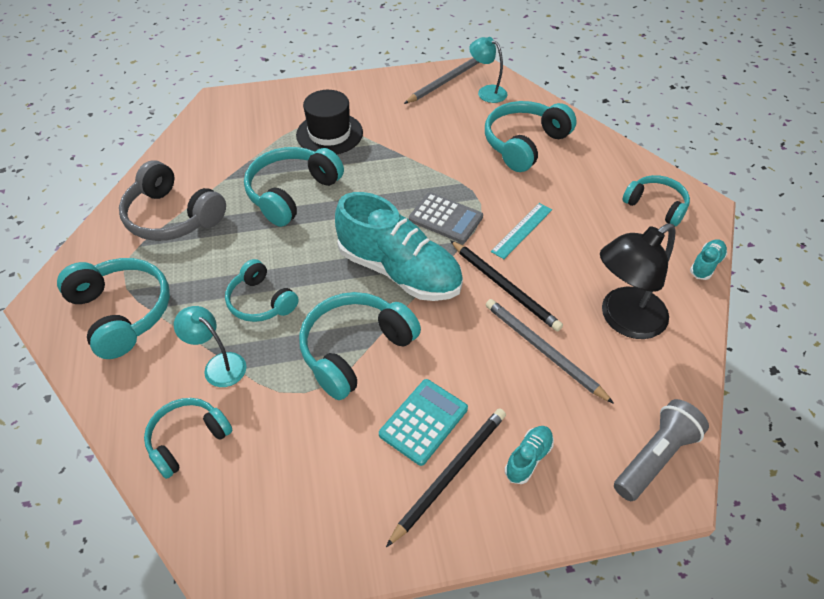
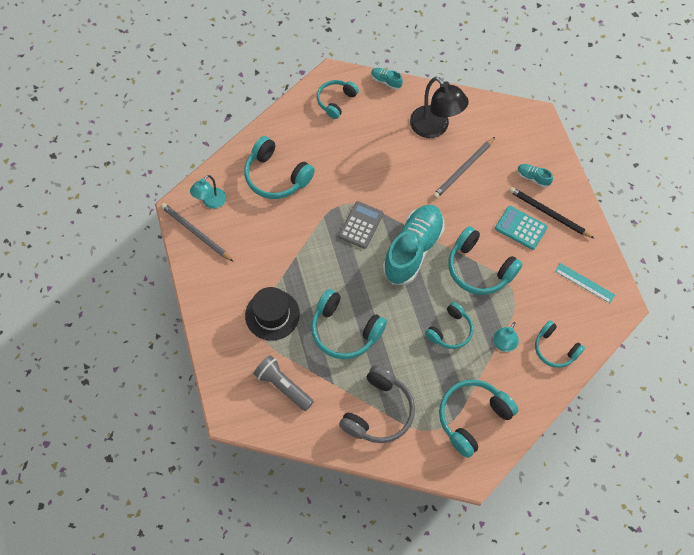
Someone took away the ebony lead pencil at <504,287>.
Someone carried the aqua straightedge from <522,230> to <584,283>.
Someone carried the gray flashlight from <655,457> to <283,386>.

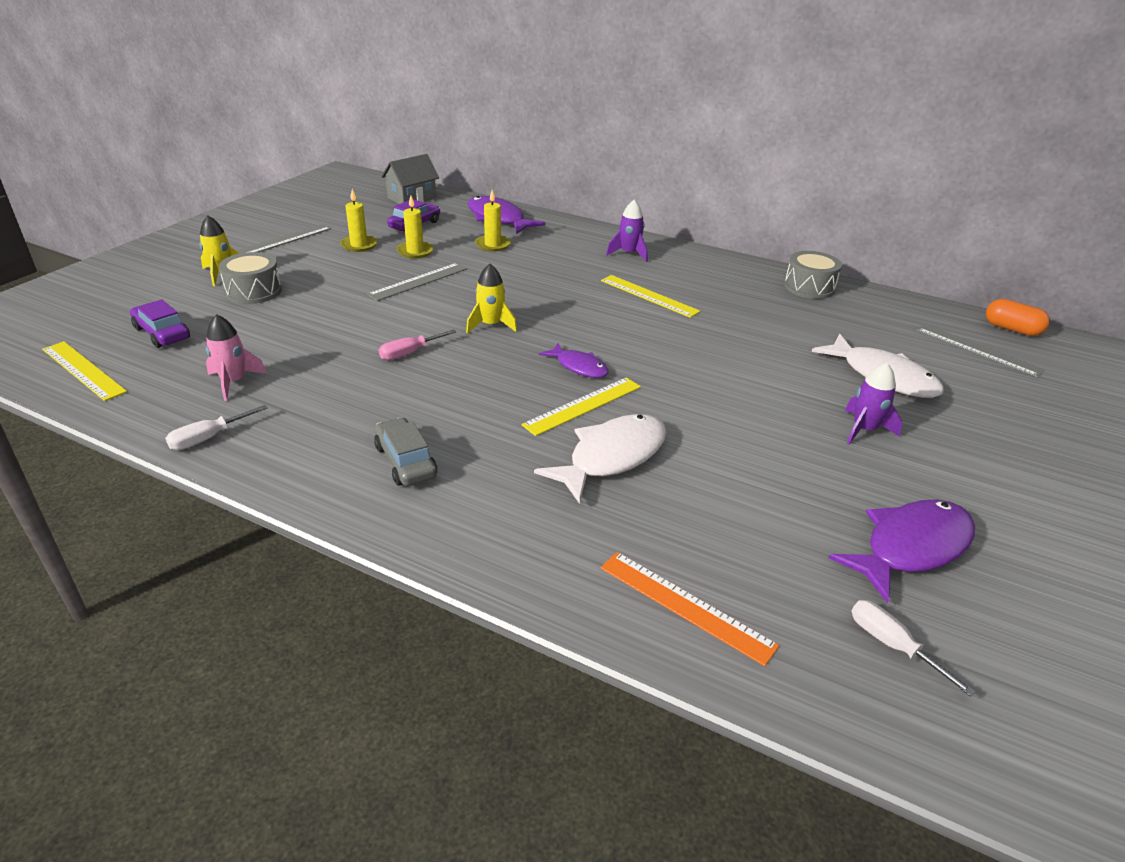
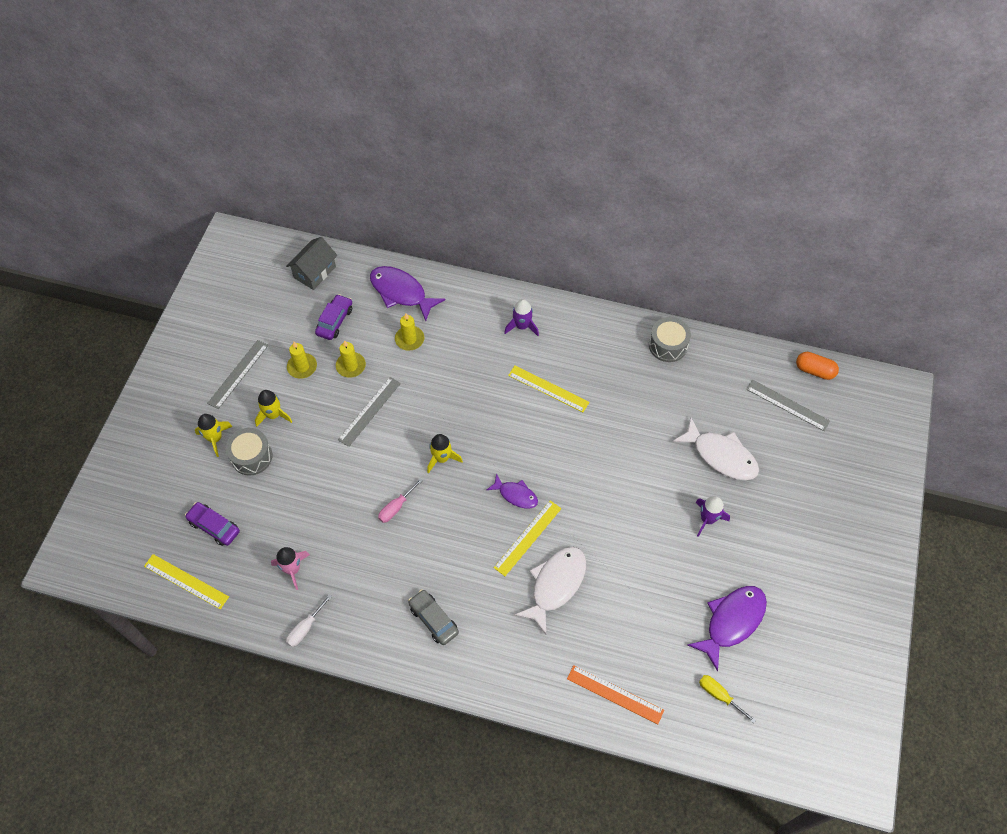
Someone repainted the snow-white hand screwdriver at <892,645>, which became the bright yellow hand screwdriver at <719,695>.
Someone put down the bright yellow rocket at <273,415>.

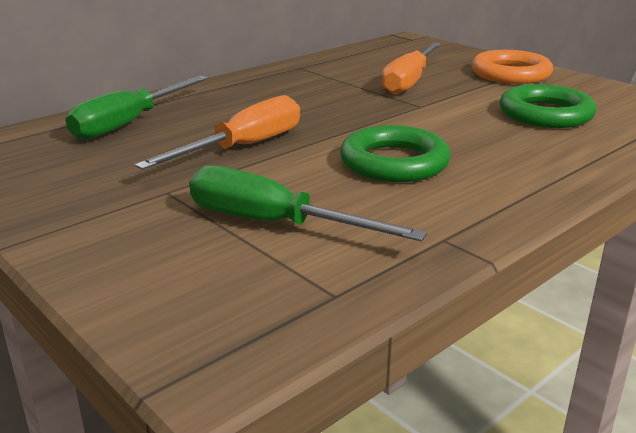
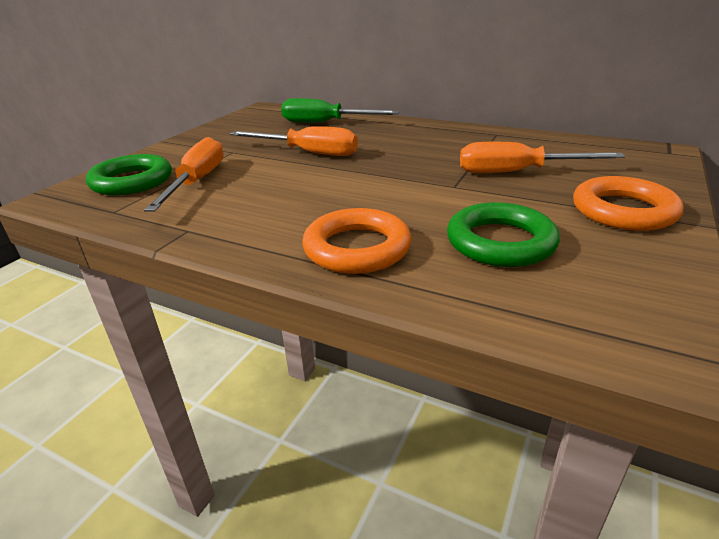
Someone repainted the emerald hand screwdriver at <274,224>, which became the orange hand screwdriver at <197,182>.
Someone carried the emerald hoop from <394,162> to <132,181>.
Someone put down the orange hoop at <357,248>.

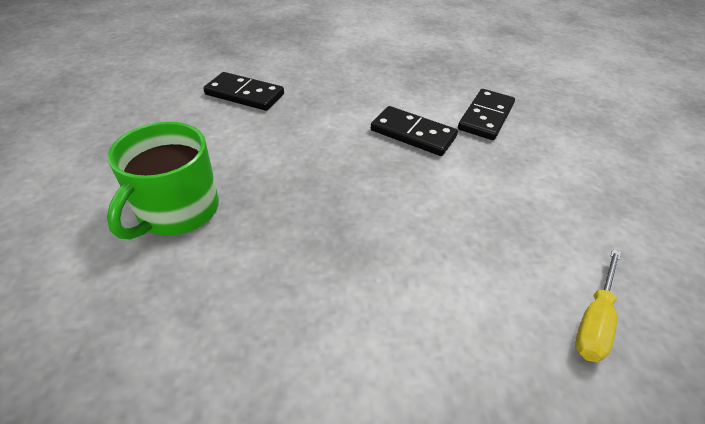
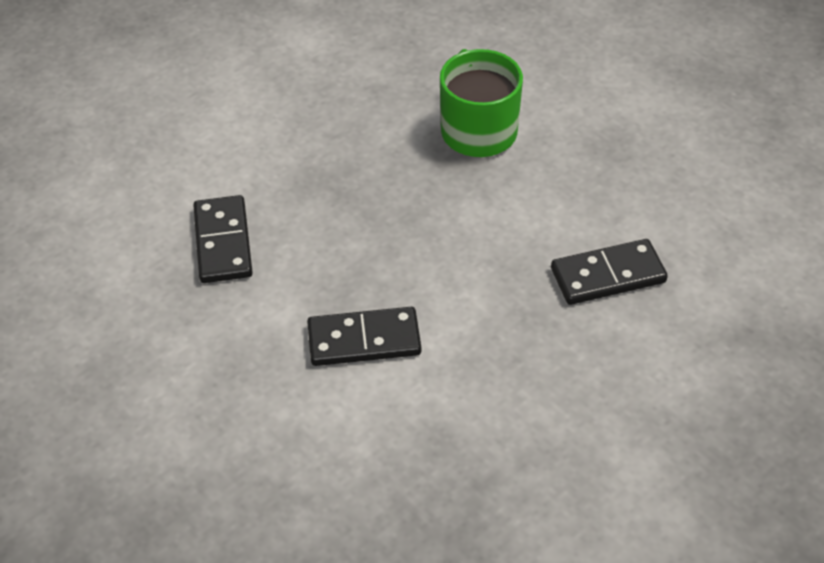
Someone carried the ebony domino from <485,117> to <223,242>.
Someone took away the bright yellow hand screwdriver at <594,320>.

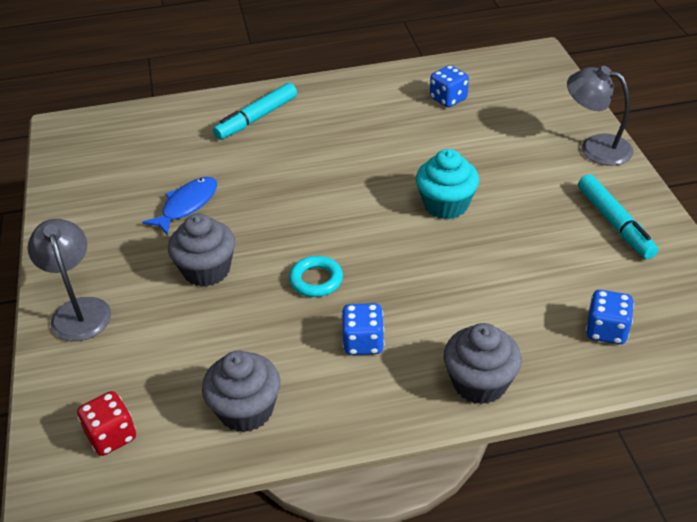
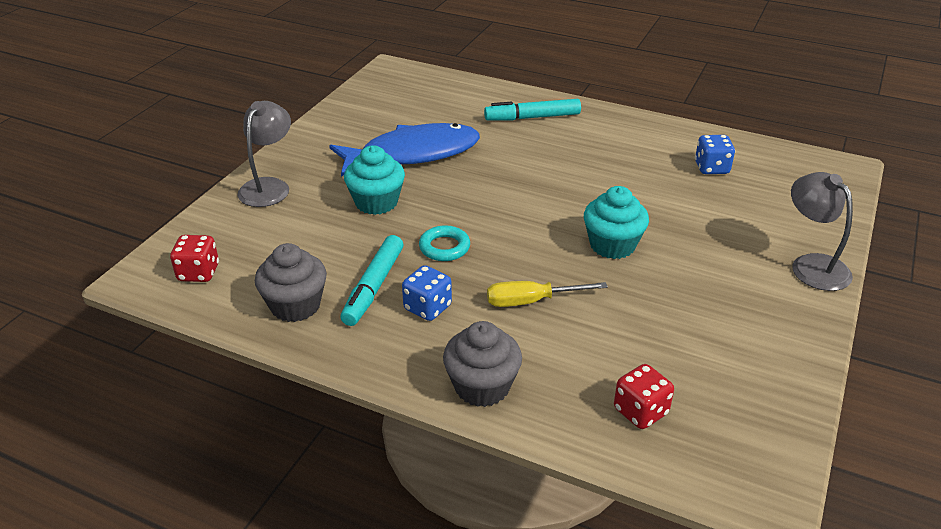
Someone scaled the royal blue toy fish at <187,205> by 1.85.
Someone repainted the gray fairy cake at <206,270>, which became the aqua fairy cake at <376,202>.
Someone carried the aqua marker pen from <614,223> to <373,287>.
Someone repainted the royal blue dice at <606,330>, which became the crimson dice at <640,411>.
Someone put down the bright yellow hand screwdriver at <531,301>.

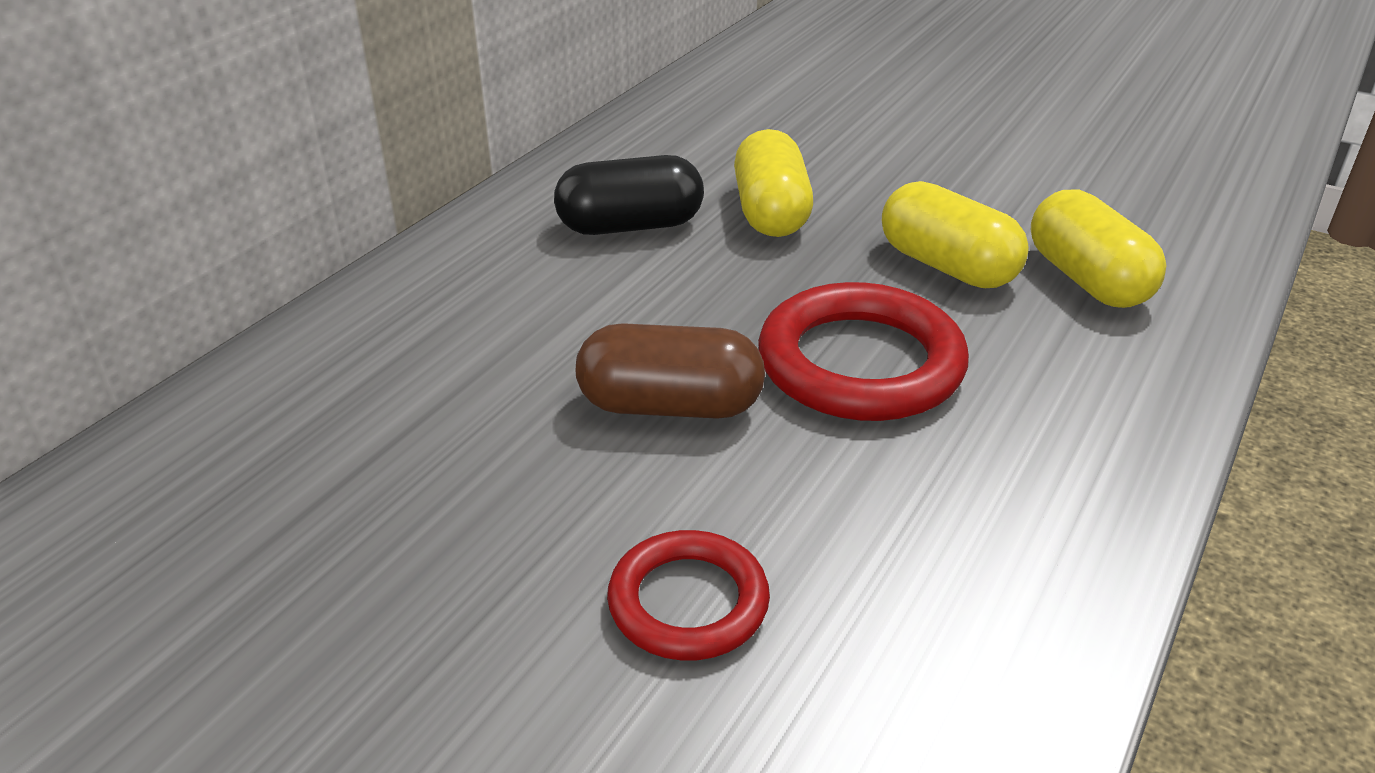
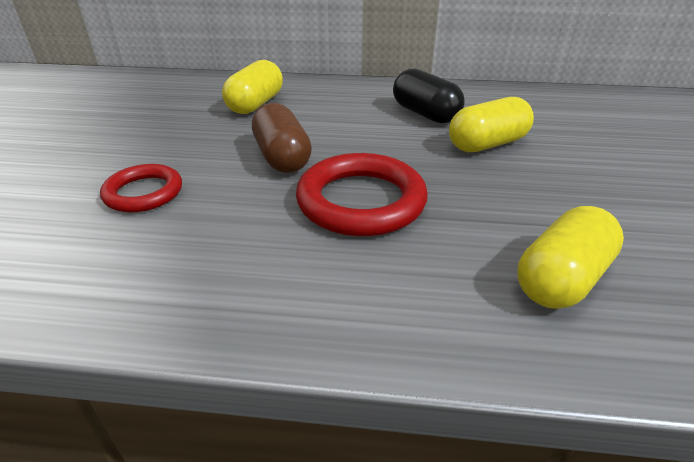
Someone carried the bright yellow pill shape from <947,266> to <255,104>.

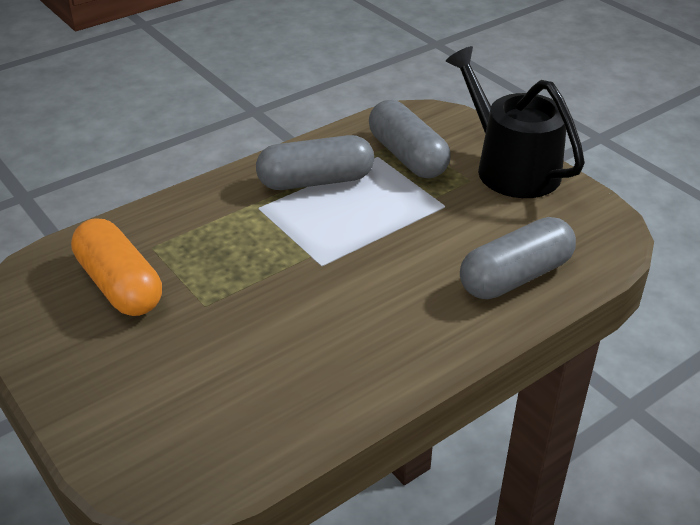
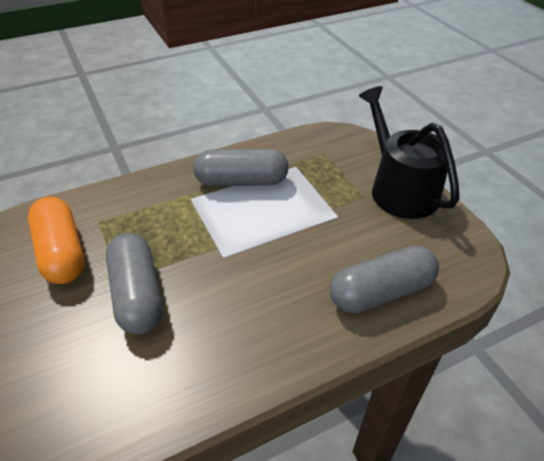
Someone carried the gray pill shape from <407,156> to <137,294>.

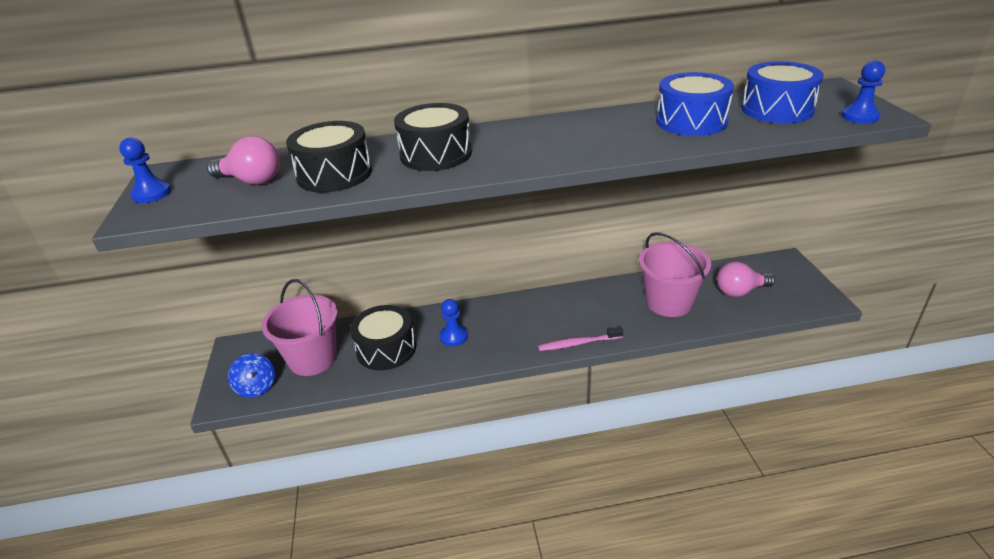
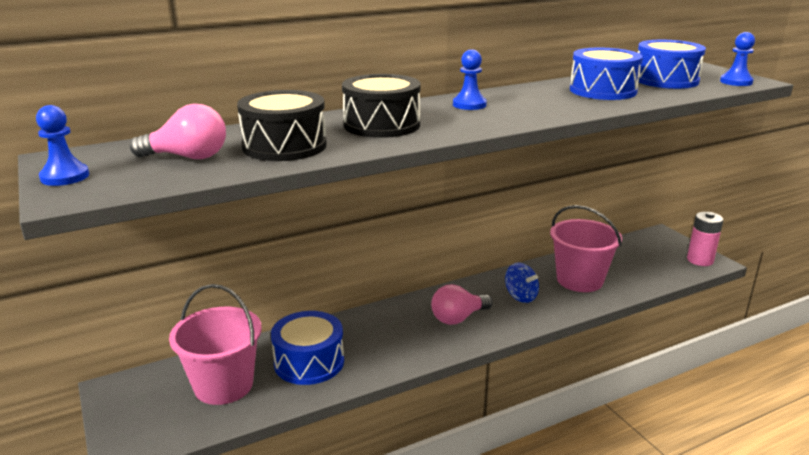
Someone carried the royal blue toy top from <256,387> to <520,296>.
Someone repainted the ebony snare drum at <386,349>, which became the royal blue snare drum at <309,362>.
Someone carried the royal blue pawn from <453,336> to <469,105>.
Someone took away the rosy dental brush at <578,343>.
Someone carried the rosy light bulb from <740,291> to <458,318>.
Someone put down the rosy AA battery at <700,260>.

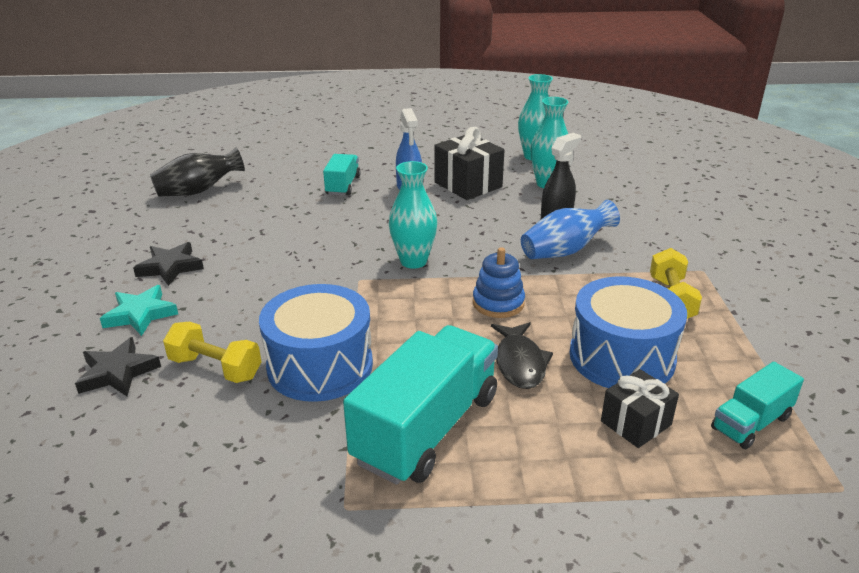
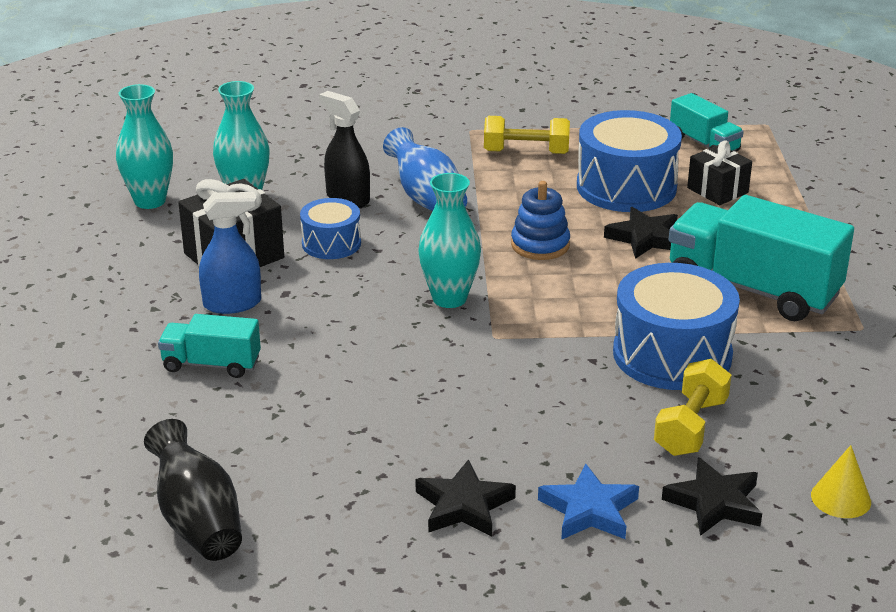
Someone repainted the aqua star shape at <140,314>, which became the royal blue star shape at <589,510>.
Someone swapped the ebony toy fish at <520,363> for the ebony star shape at <645,238>.
Someone put down the royal blue snare drum at <331,243>.
Someone put down the bright yellow cone shape at <841,498>.

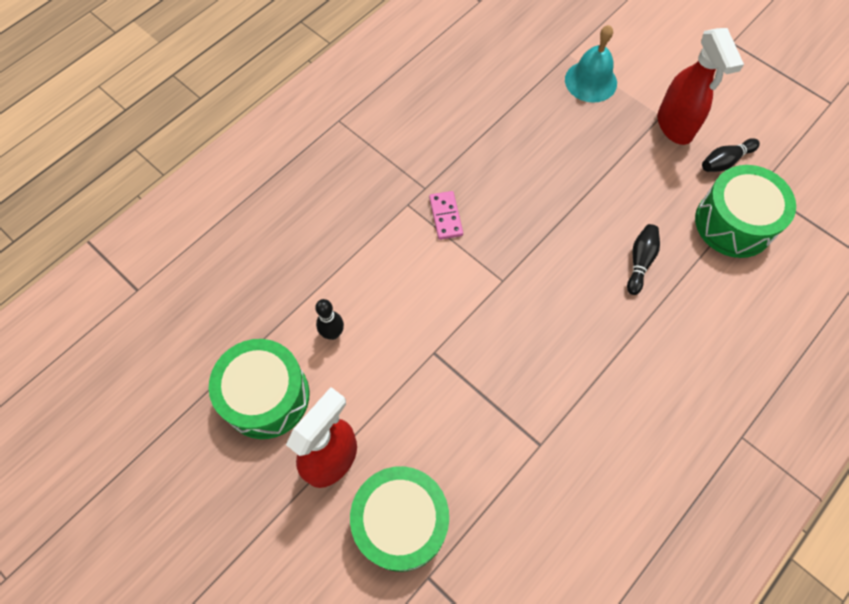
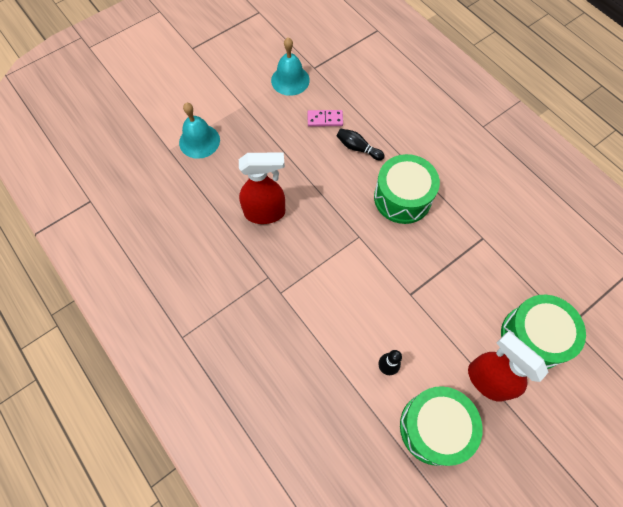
Someone carried the rosy domino from <446,216> to <325,119>.
Someone carried the crimson spray cleaner from <675,126> to <265,213>.
Someone carried the emerald snare drum from <734,223> to <402,198>.
Someone swapped the ebony bowling pin at <725,161> for the aqua hand bell at <290,80>.

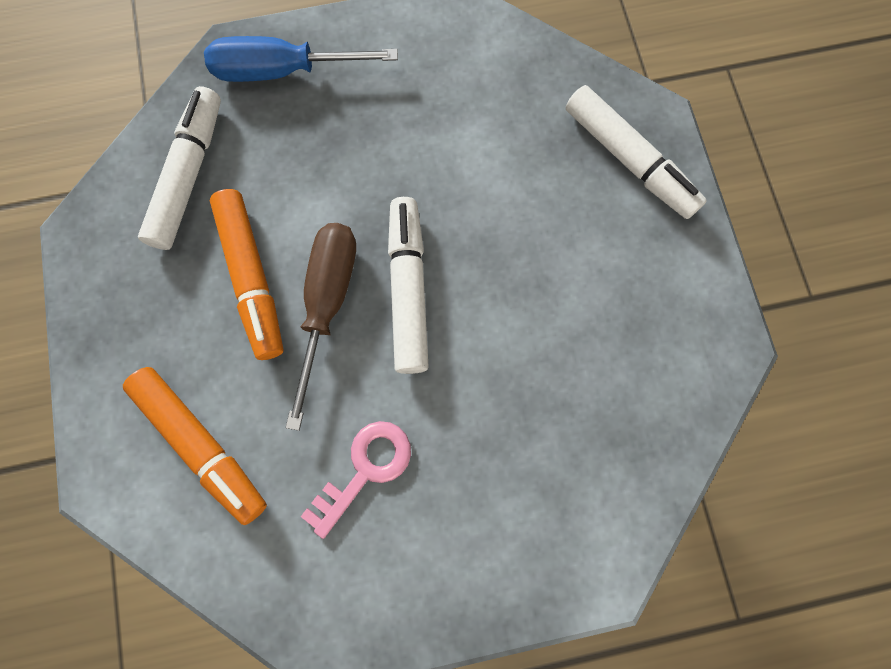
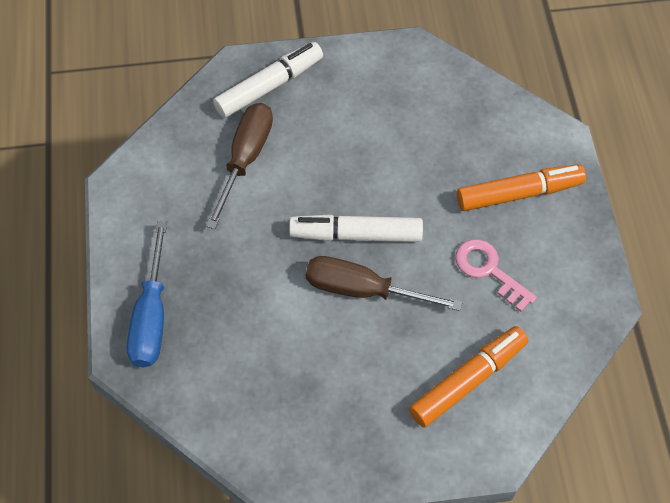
Someone took away the snow-white marker pen at <189,175>.
Someone carried the orange marker pen from <252,279> to <519,193>.
Someone put down the russet hand screwdriver at <245,159>.

